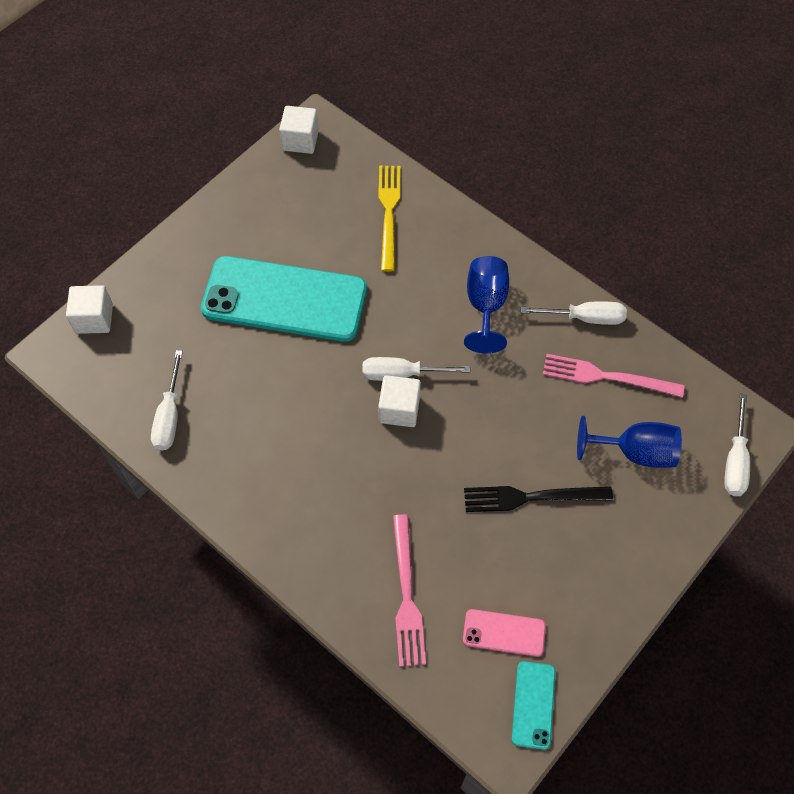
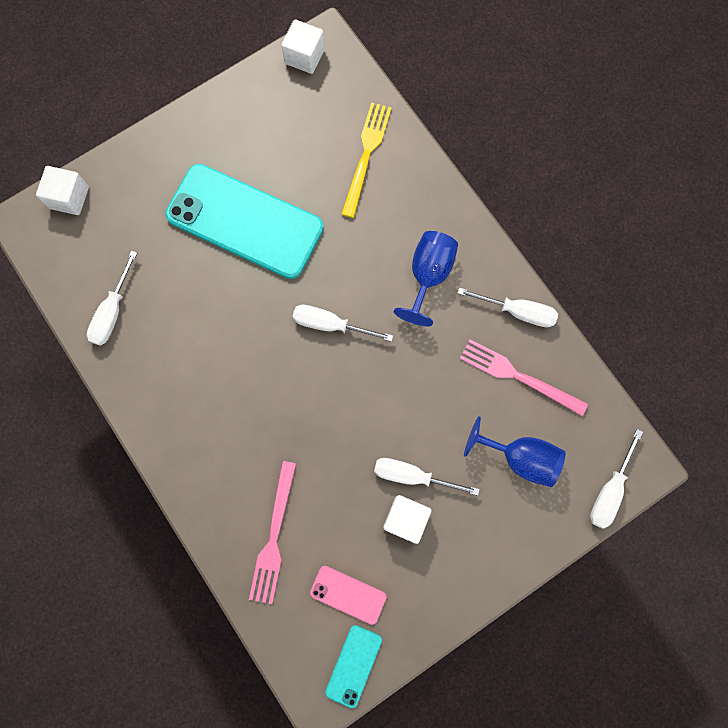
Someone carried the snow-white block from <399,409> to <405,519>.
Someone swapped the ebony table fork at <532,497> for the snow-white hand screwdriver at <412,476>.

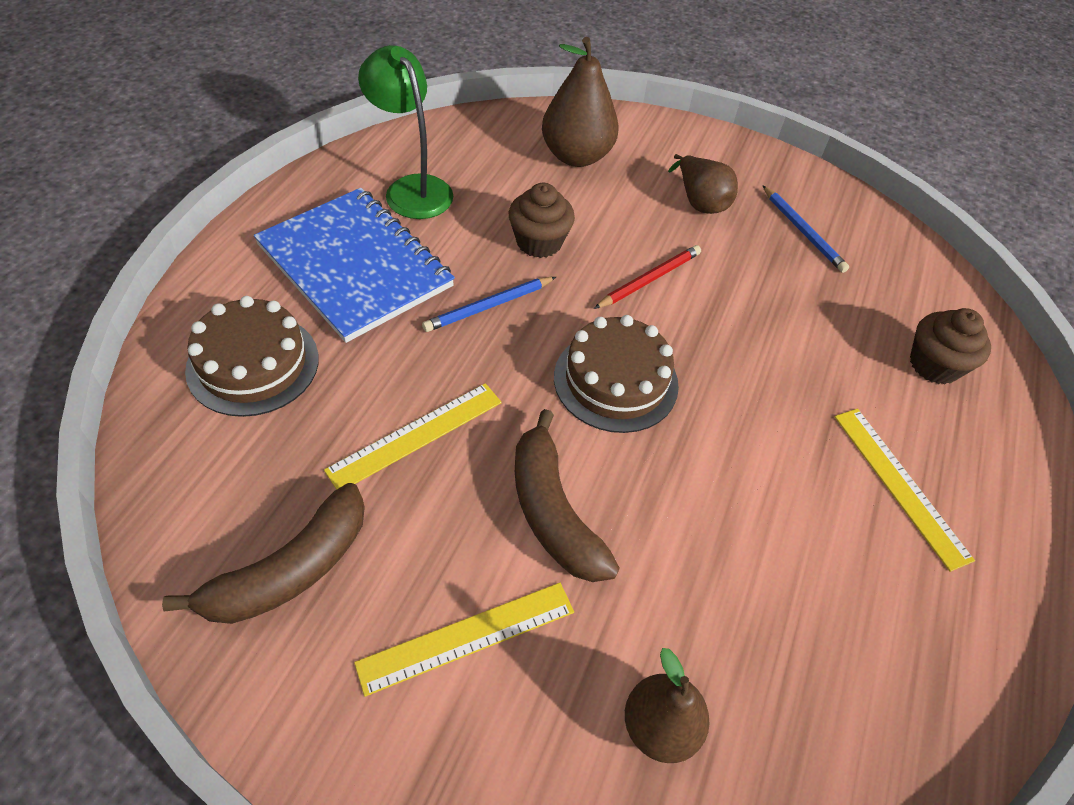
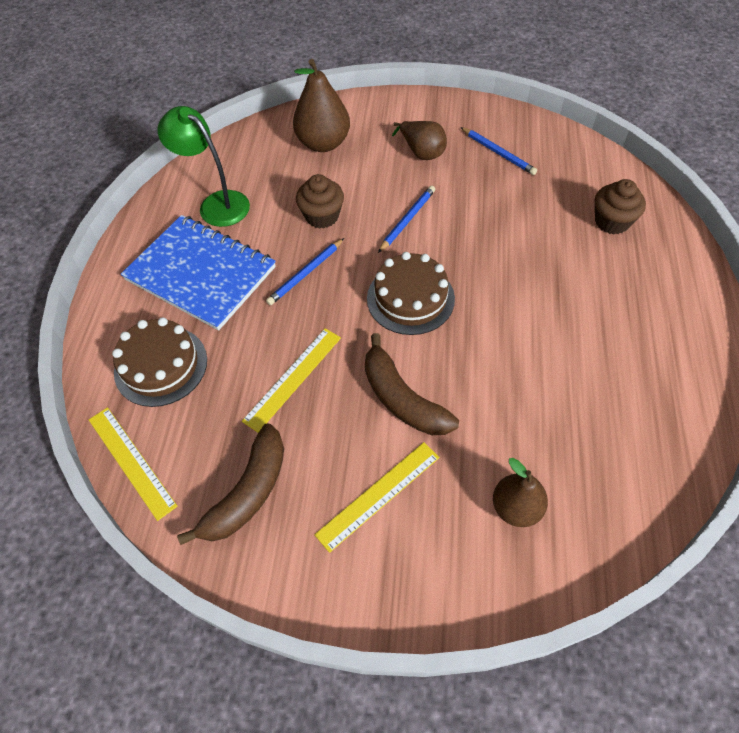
Someone repainted the crimson lead pencil at <649,280>, which became the royal blue lead pencil at <407,220>.
Someone carried the bright yellow straightedge from <900,485> to <131,461>.

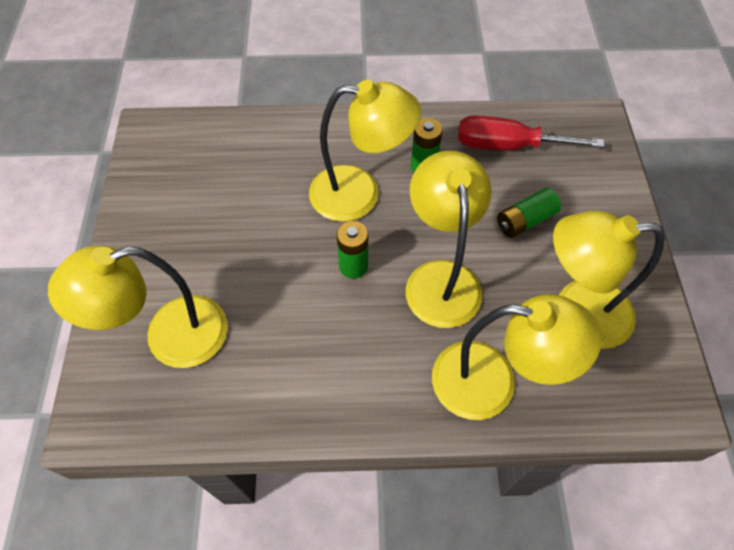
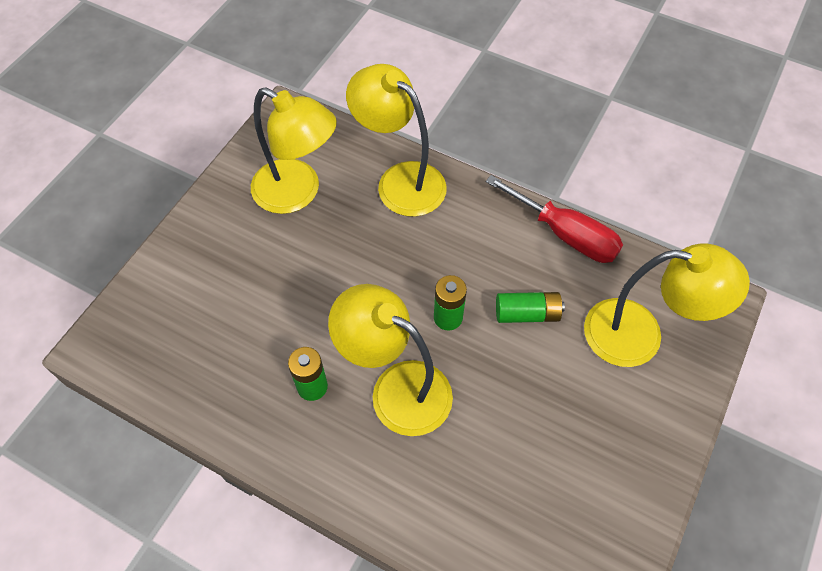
Someone took away the bright yellow lamp at <441,278>.
Someone carried the crimson hand screwdriver from <508,146> to <565,234>.
Someone carried the emerald AA battery from <525,220> to <527,314>.

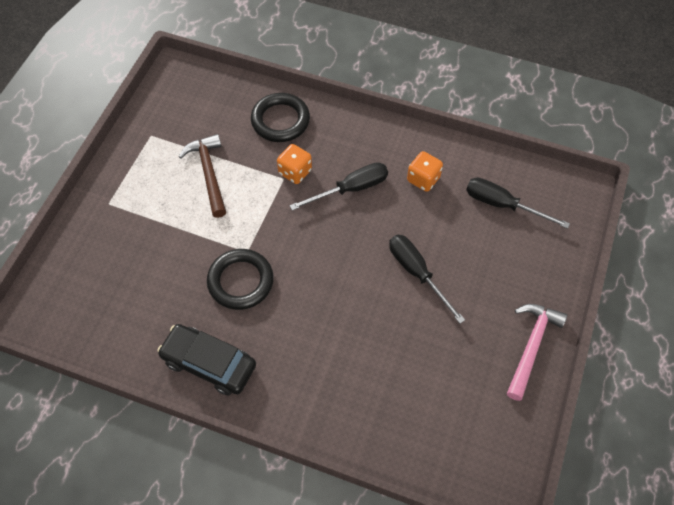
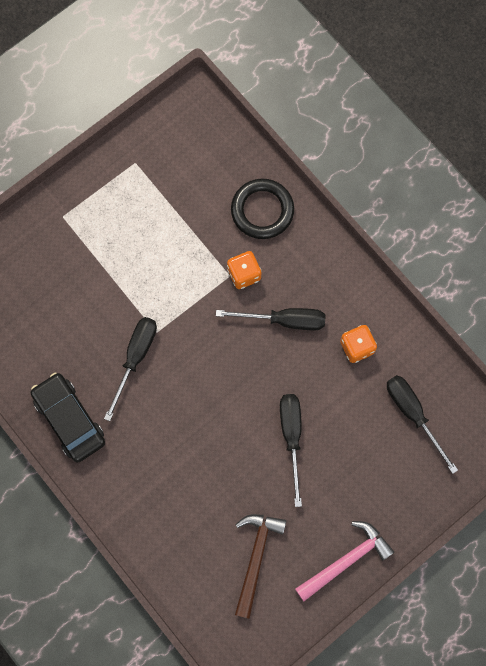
Someone carried the russet carpenter's hammer from <209,174> to <255,558>.
Someone swapped the ebony hoop at <240,281> for the ebony hand screwdriver at <135,358>.

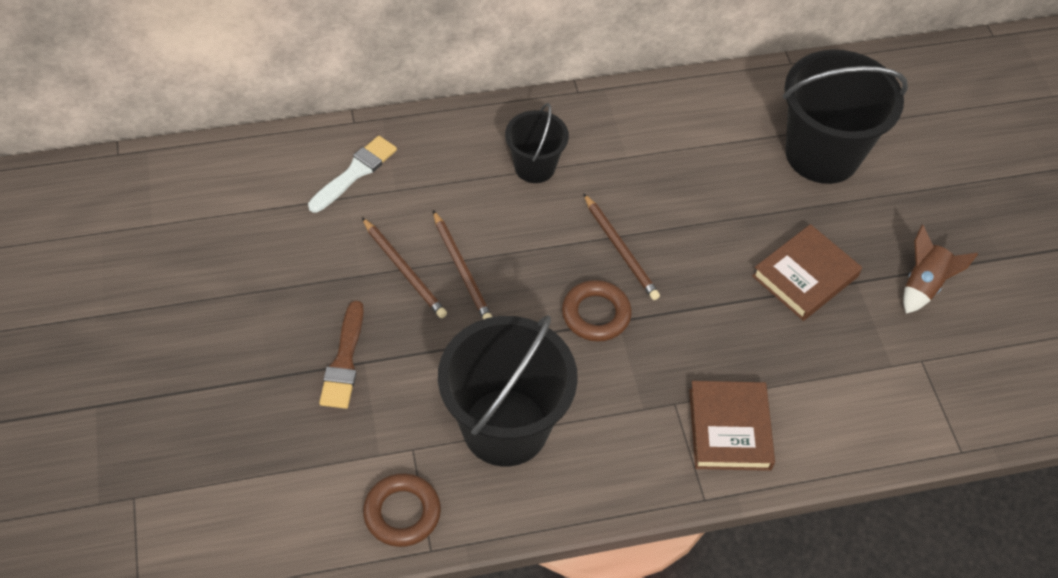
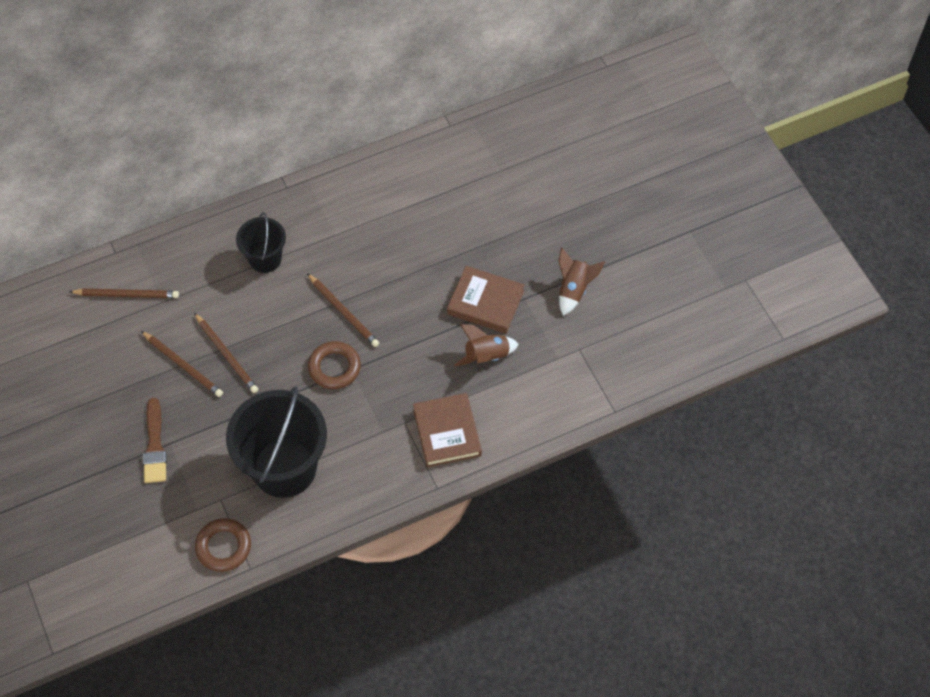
Someone swapped the snow-white paintbrush at <355,172> for the russet lead pencil at <126,294>.
Someone rotated the russet book at <805,276> by 75 degrees clockwise.
Someone took away the ebony sand bucket at <822,154>.
Someone put down the russet rocket at <486,356>.

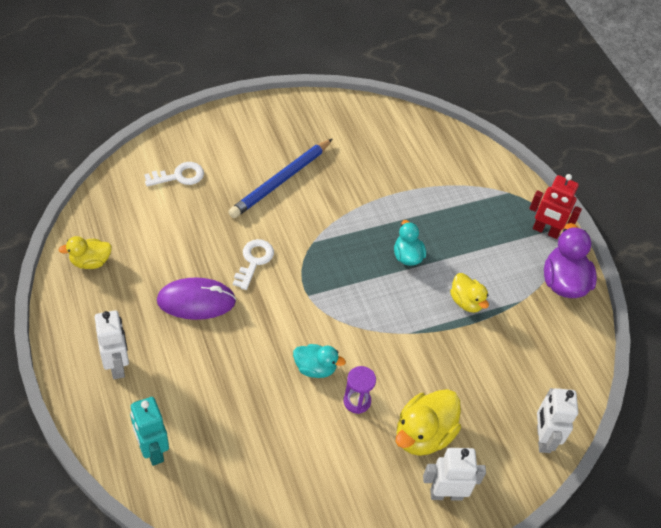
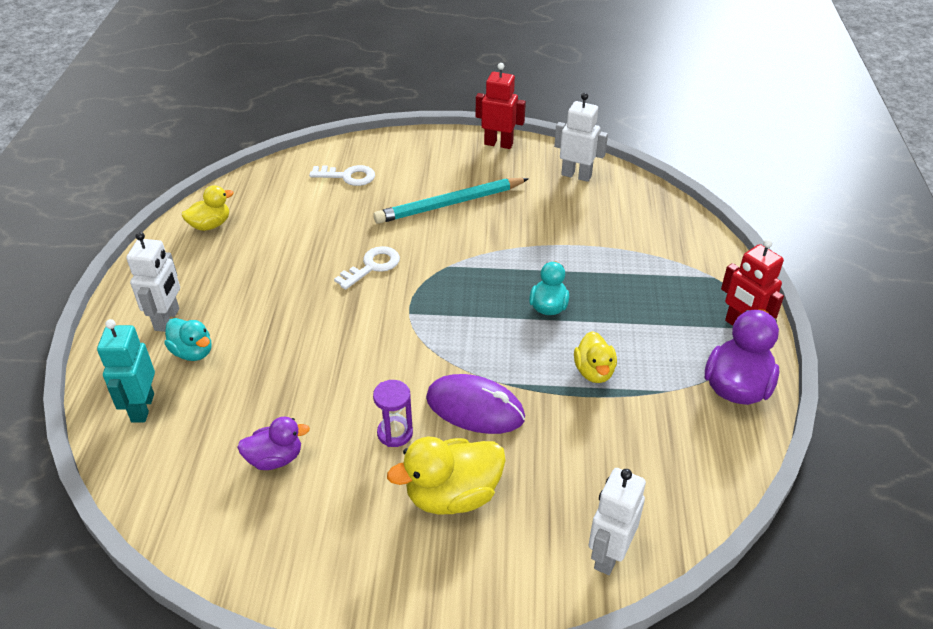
Someone rotated the bright yellow duck at <90,262> by 135 degrees clockwise.
Someone carried the violet computer mouse from <196,301> to <475,408>.
Someone repainted the royal blue lead pencil at <280,181>, which became the aqua lead pencil at <449,204>.
Someone carried the aqua duck from <315,368> to <193,352>.
Someone carried the snow-white toy robot from <446,494> to <576,175>.
Someone put down the violet duck at <275,459>.
Someone put down the crimson toy robot at <498,144>.

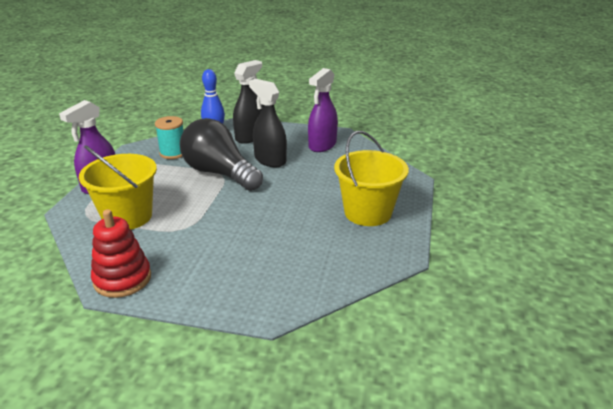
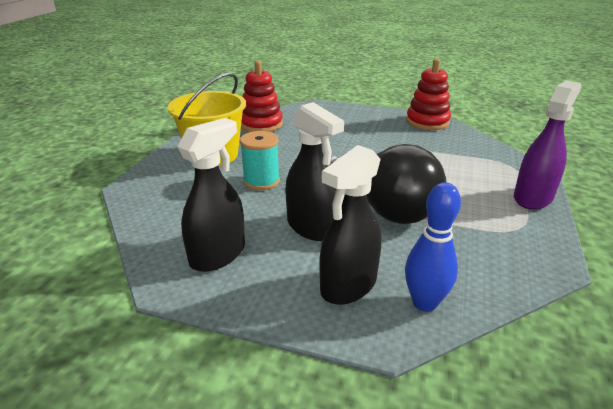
Someone took away the bright yellow sand bucket at <127,216>.
Someone carried the aqua bobbin from <173,153> to <261,181>.
Someone repainted the violet spray cleaner at <322,145>, which became the ebony spray cleaner at <218,254>.
Someone put down the crimson ring stacker at <261,124>.

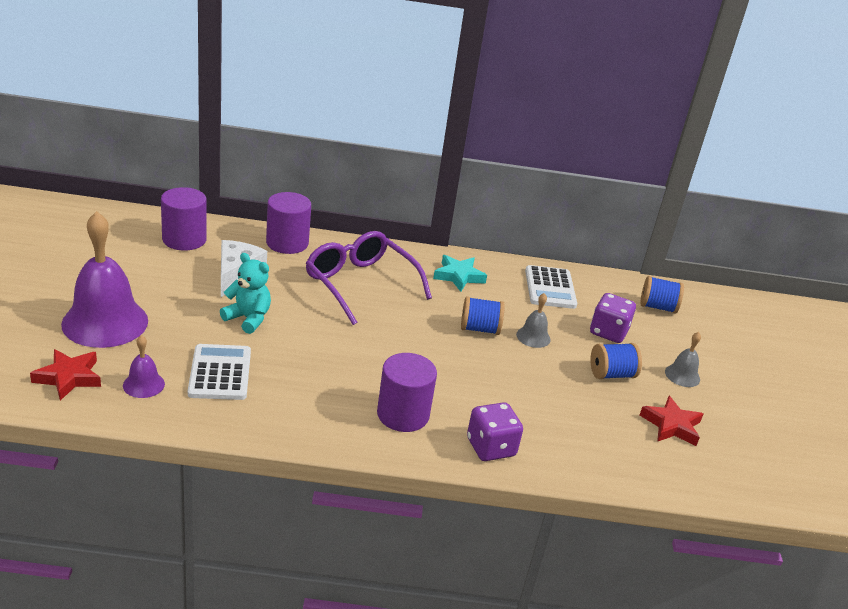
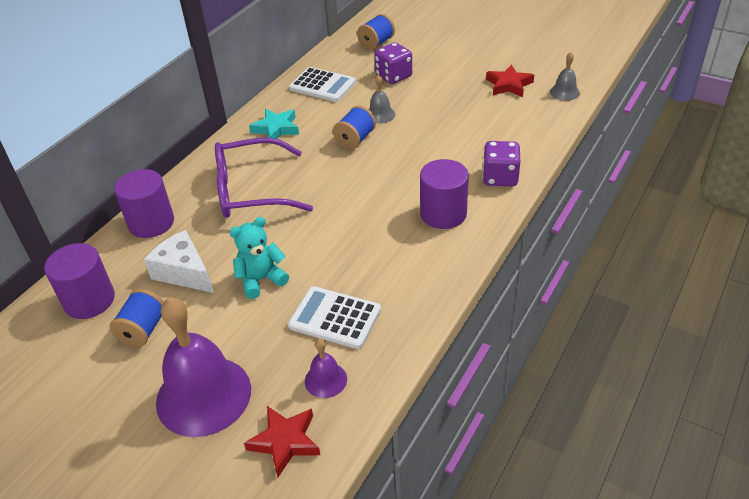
Someone carried the royal blue bobbin from <611,374> to <143,330>.
Someone carried the gray hand bell from <682,375> to <564,92>.

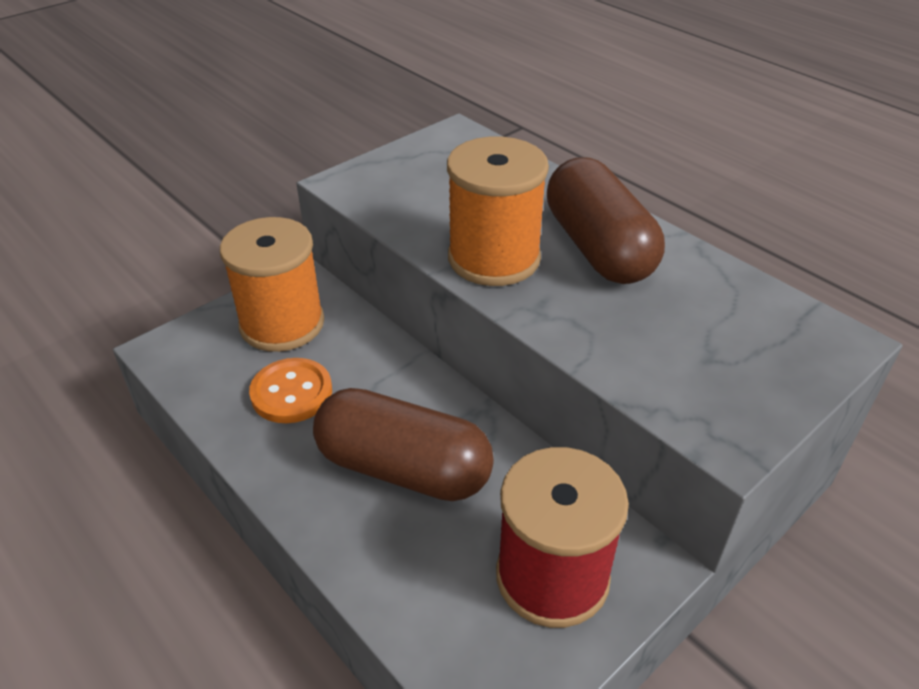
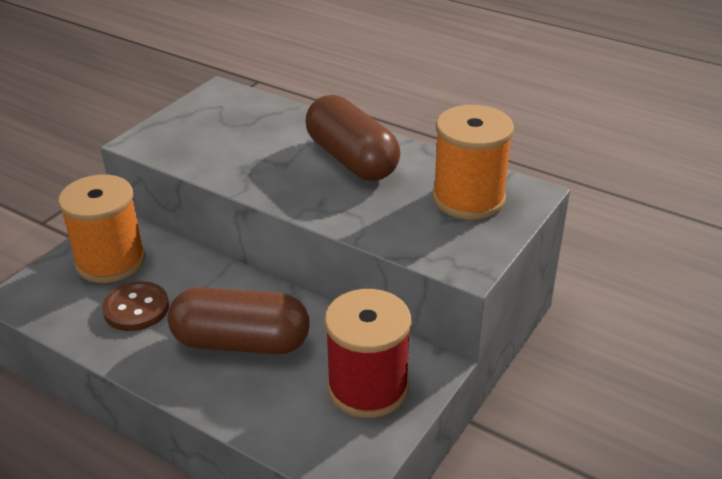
Someone repainted the orange button at <291,393>, which became the russet button at <136,308>.
Someone carried the orange bobbin from <494,258> to <468,198>.

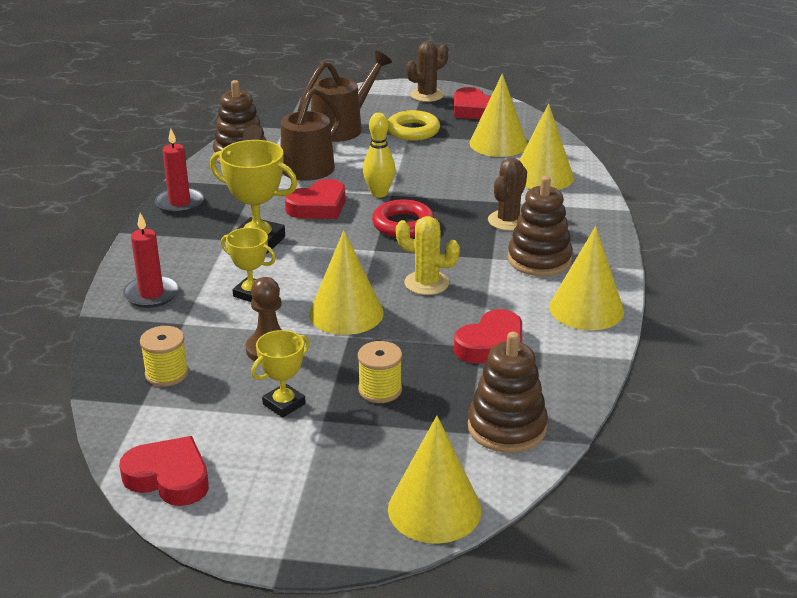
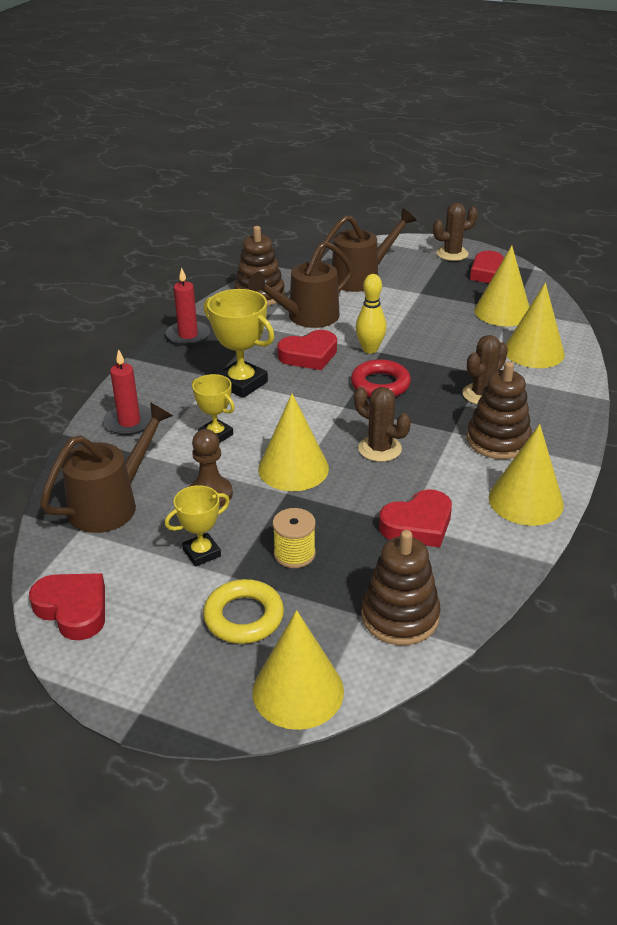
Someone swapped the bright yellow bobbin at <166,374> for the russet watering pot at <111,504>.
Someone carried the bright yellow hoop from <413,131> to <244,617>.
Someone repainted the bright yellow prickly plant at <426,283>, which became the russet prickly plant at <379,449>.

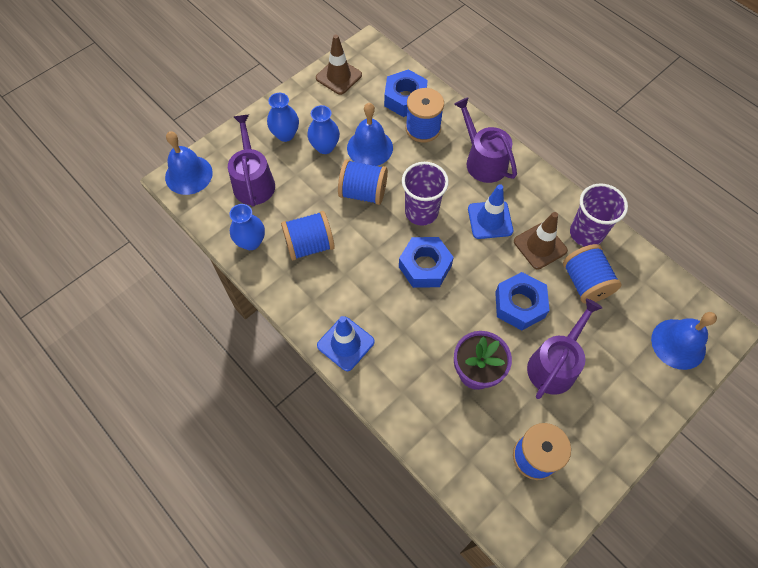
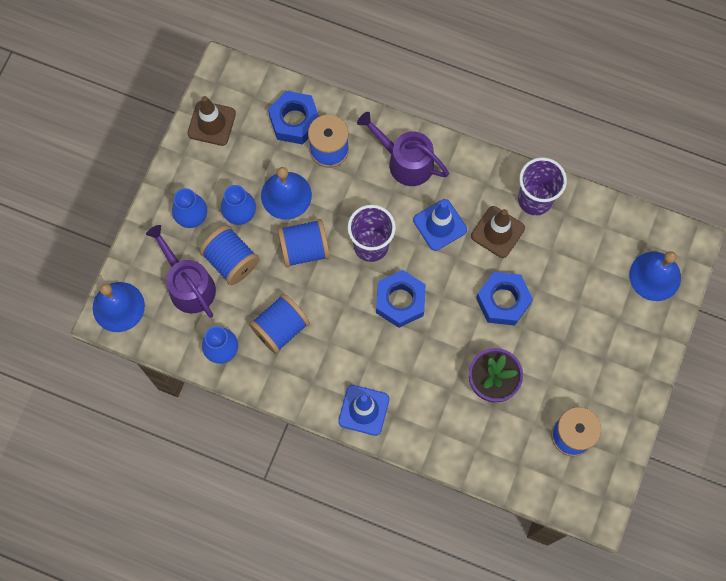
Someone took away the violet watering pot at <555,364>.
Someone carried the royal blue bobbin from <585,283> to <231,261>.

